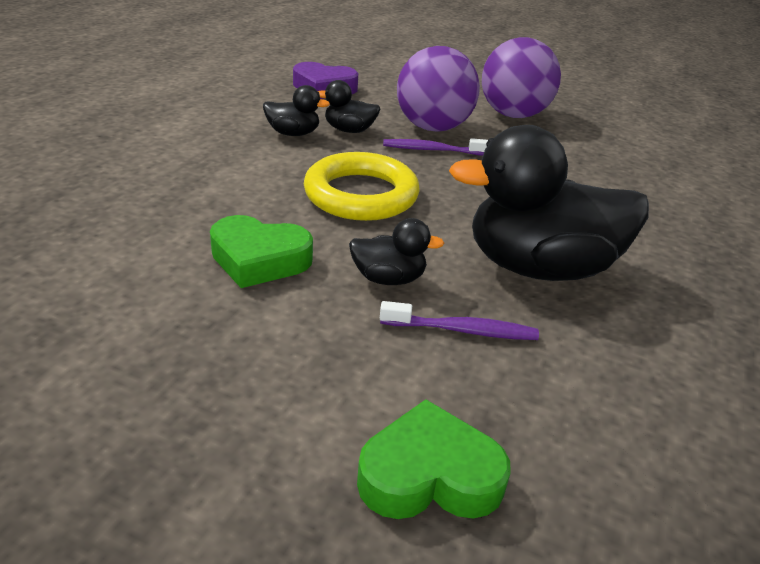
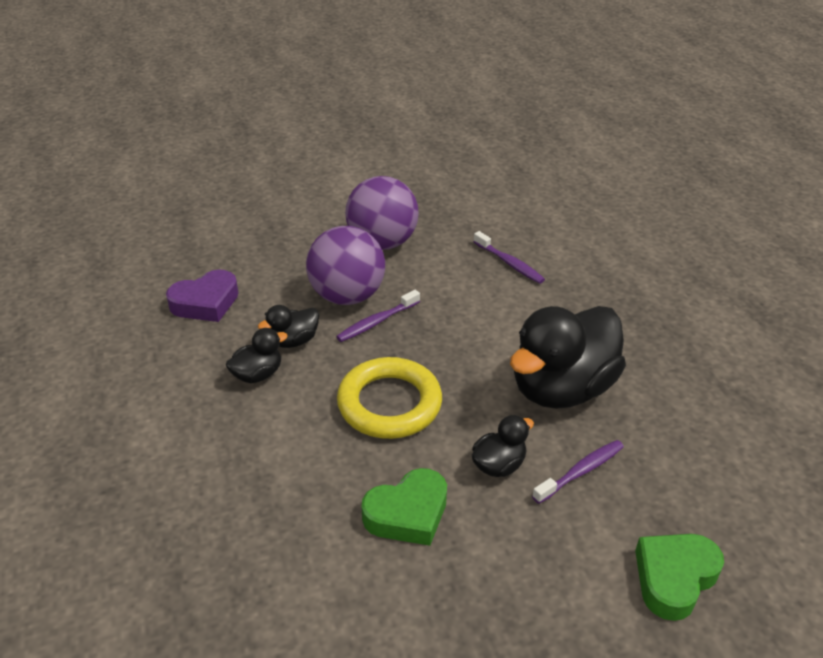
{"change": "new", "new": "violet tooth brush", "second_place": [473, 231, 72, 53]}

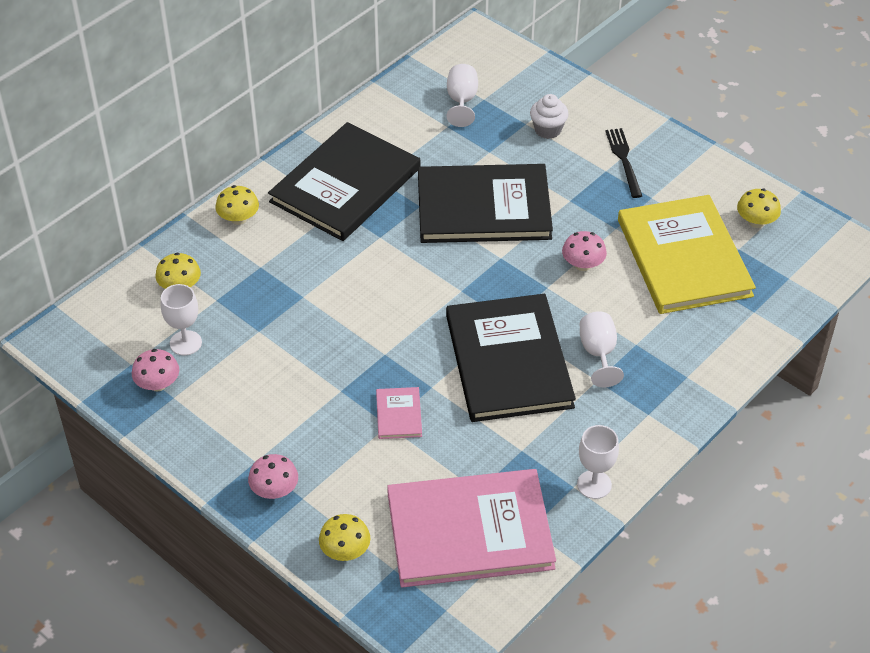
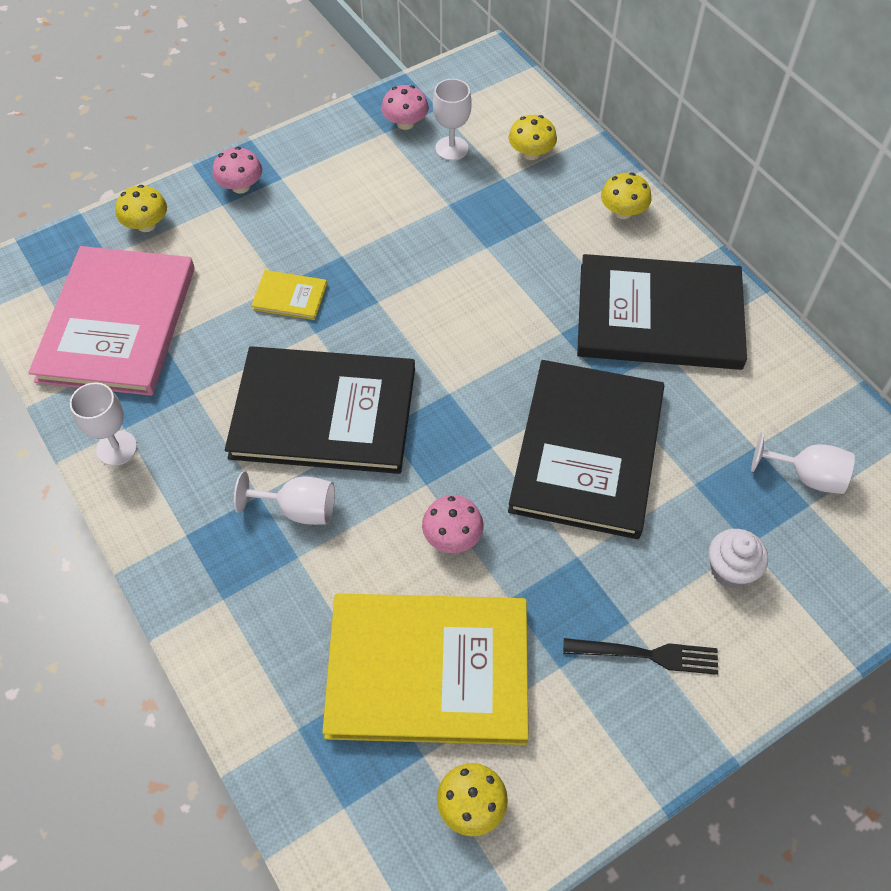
{"change": "repainted", "old": "rosy hardback", "new": "bright yellow hardback", "first_place": [376, 387, 46, 52], "second_place": [251, 270, 76, 50]}
{"change": "rotated", "old": "ebony hardback", "first_place": [268, 122, 153, 119], "second_place": [577, 254, 170, 116], "degrees": -45}

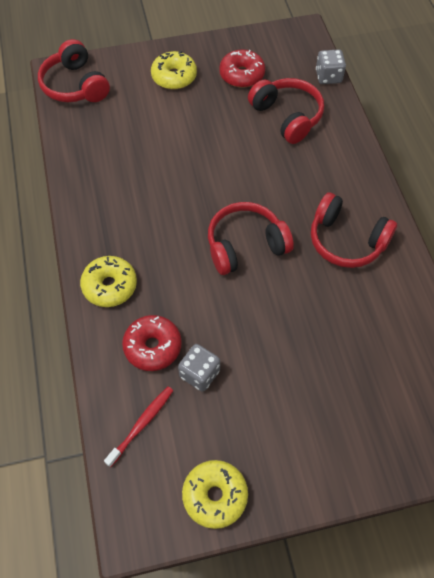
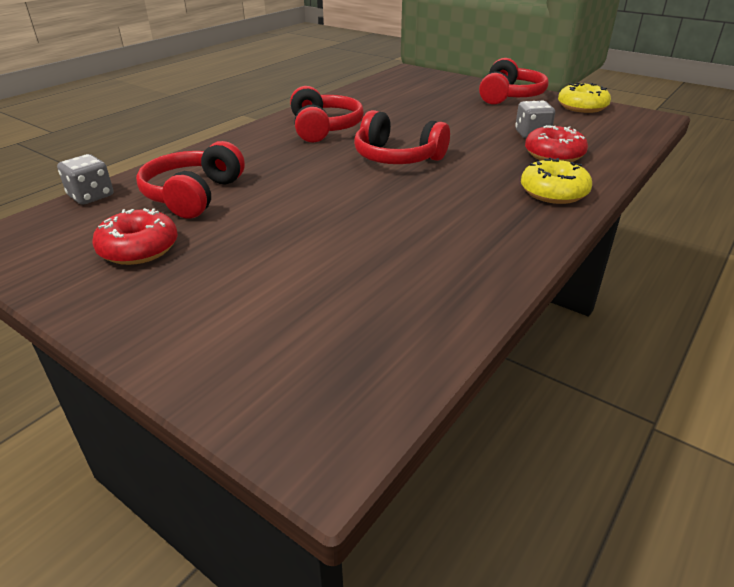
{"change": "gone", "old": "scarlet tooth brush", "first_place": [104, 386, 70, 81]}
{"change": "gone", "old": "bright yellow glazed donut", "first_place": [151, 51, 46, 38]}
{"change": "shifted", "old": "scarlet headset", "first_place": [38, 39, 72, 63], "second_place": [479, 58, 69, 47]}

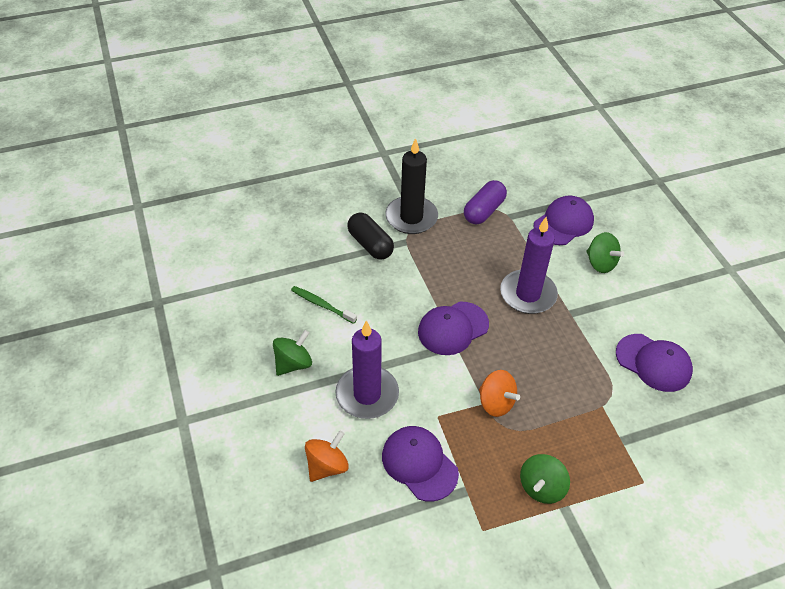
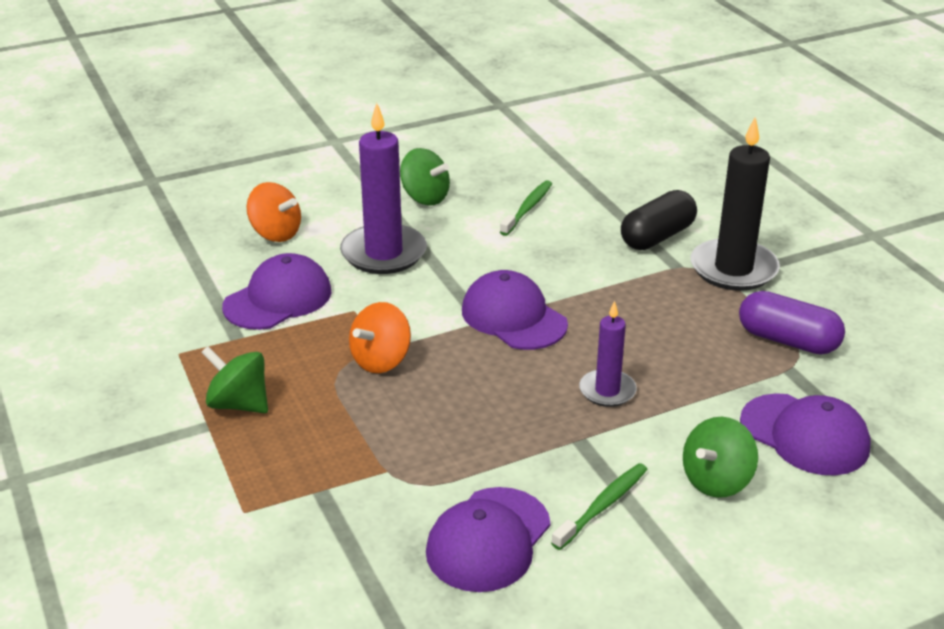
{"change": "new", "new": "emerald tooth brush", "second_place": [551, 463, 97, 87]}
{"change": "scaled", "old": "violet wax candle", "first_place": [500, 217, 58, 97], "second_place": [579, 301, 58, 106], "factor": 0.57}

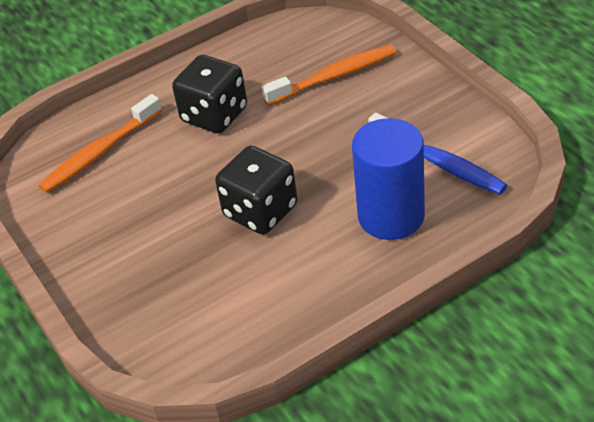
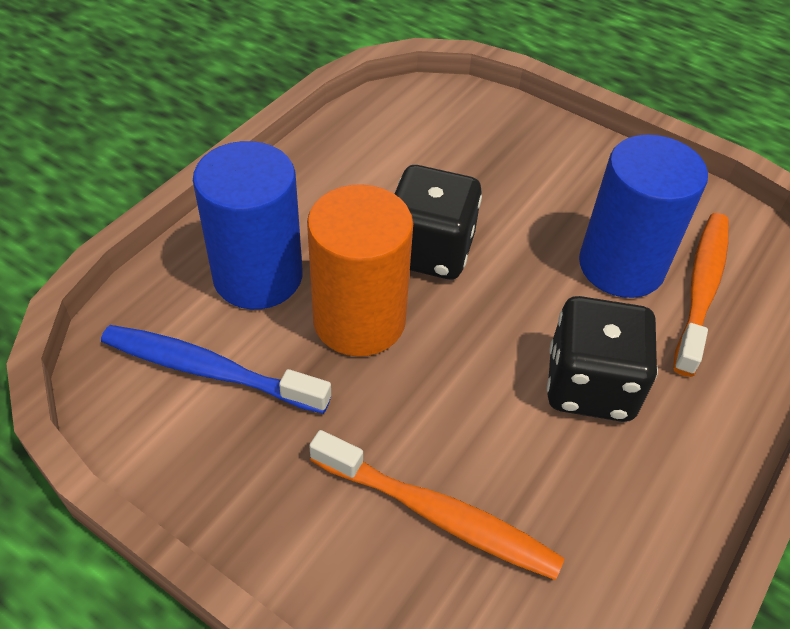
{"change": "new", "new": "bright orange cylinder", "second_place": [307, 184, 106, 173]}
{"change": "new", "new": "cobalt cylinder", "second_place": [579, 134, 129, 164]}
{"change": "rotated", "old": "bright orange tooth brush", "first_place": [261, 45, 135, 60], "second_place": [309, 430, 256, 150], "degrees": -105}

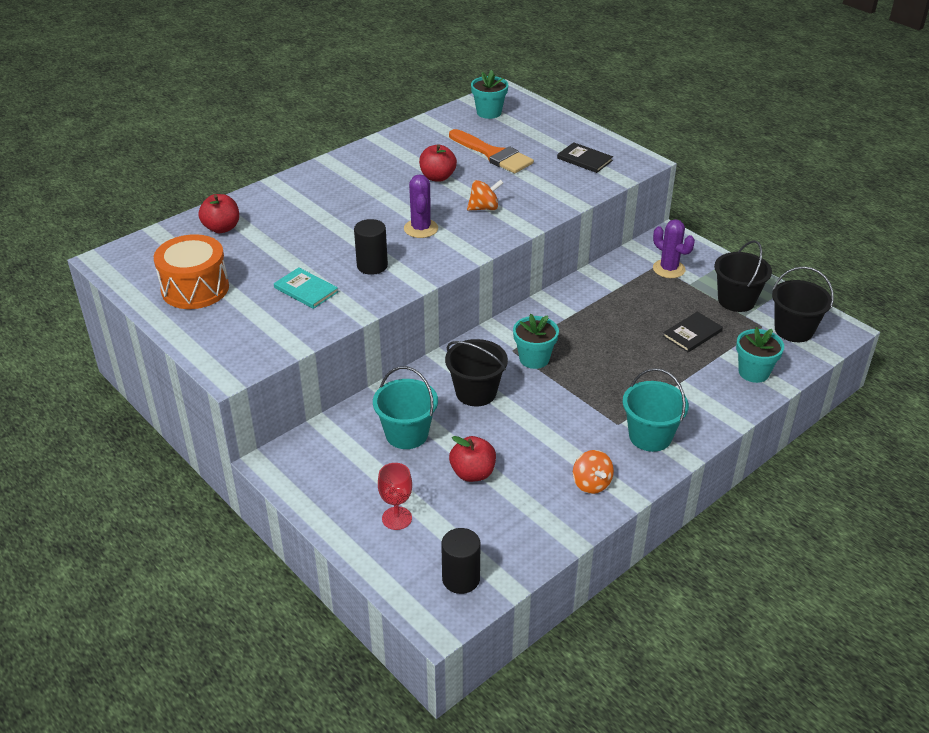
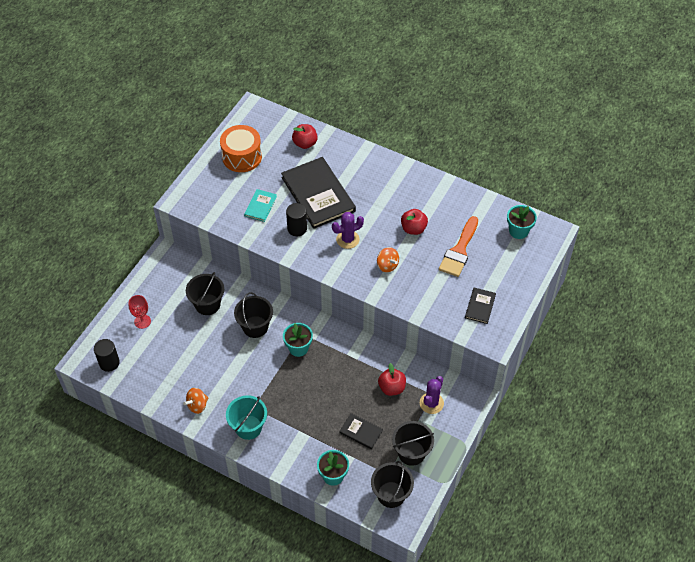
{"change": "new", "new": "ebony hardback", "second_place": [281, 157, 75, 72]}
{"change": "shifted", "old": "scarlet apple", "first_place": [449, 436, 47, 46], "second_place": [378, 363, 28, 33]}
{"change": "repainted", "old": "turquoise bucket", "new": "ebony bucket", "first_place": [373, 366, 65, 83], "second_place": [186, 272, 38, 43]}

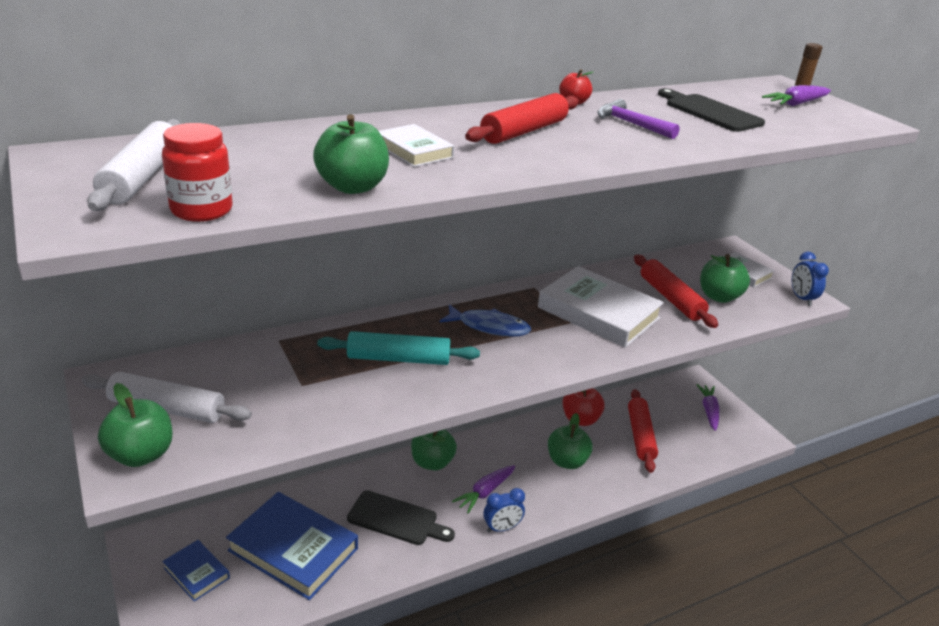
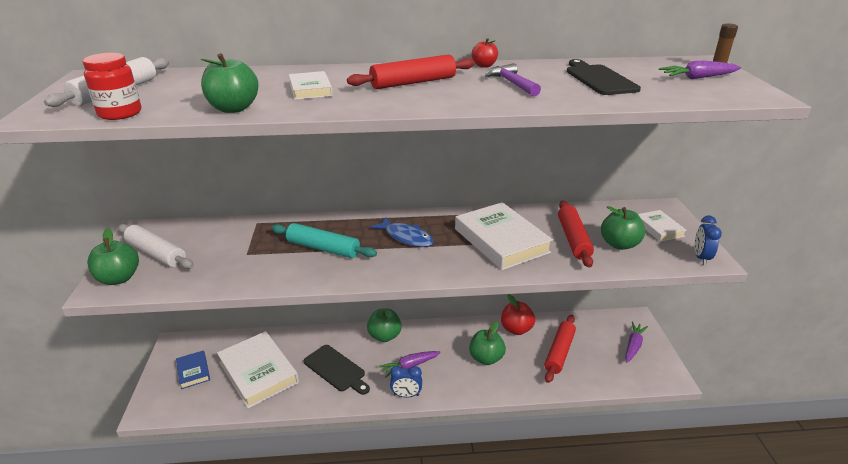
{"change": "repainted", "old": "cobalt hardback", "new": "pure white hardback", "first_place": [226, 492, 132, 108], "second_place": [217, 331, 82, 77]}

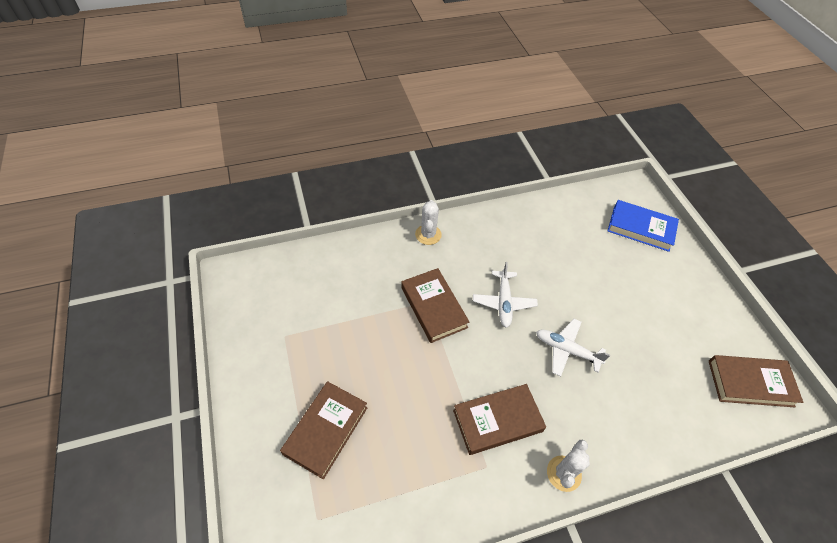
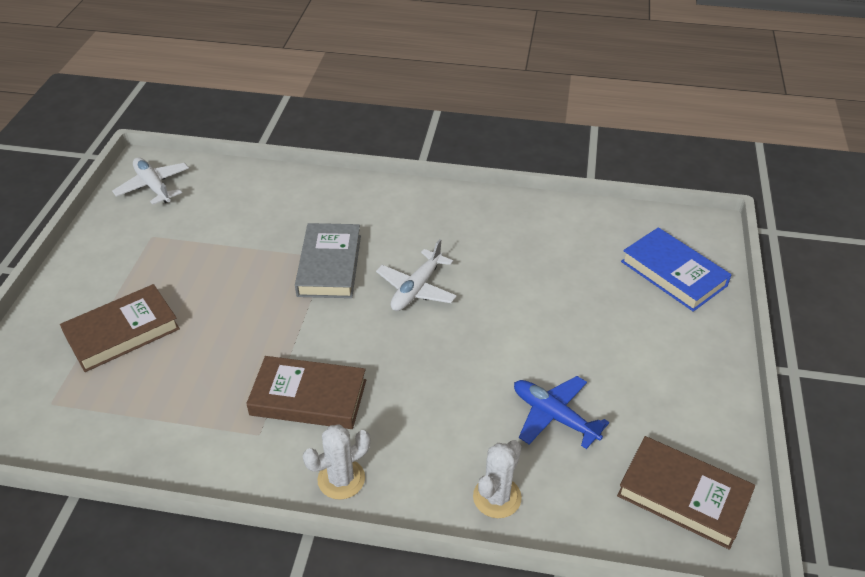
{"change": "new", "new": "cobalt aeroplane", "second_place": [514, 376, 95, 73]}
{"change": "shifted", "old": "pure white prickly plant", "first_place": [415, 200, 27, 45], "second_place": [473, 440, 49, 78]}
{"change": "shifted", "old": "pure white aeroplane", "first_place": [536, 319, 74, 58], "second_place": [112, 158, 77, 47]}
{"change": "repainted", "old": "dark brown hardback", "new": "grey hardback", "first_place": [401, 268, 68, 75], "second_place": [295, 223, 66, 75]}

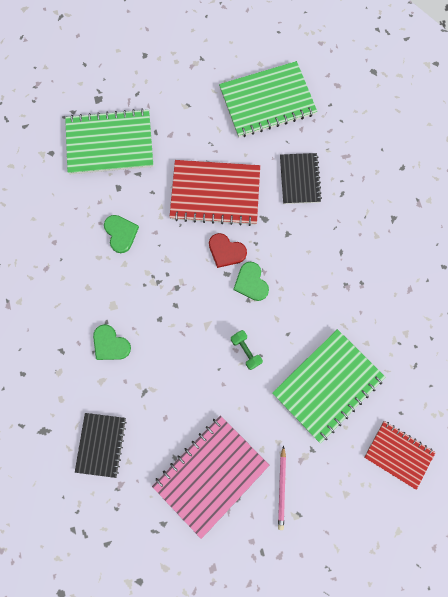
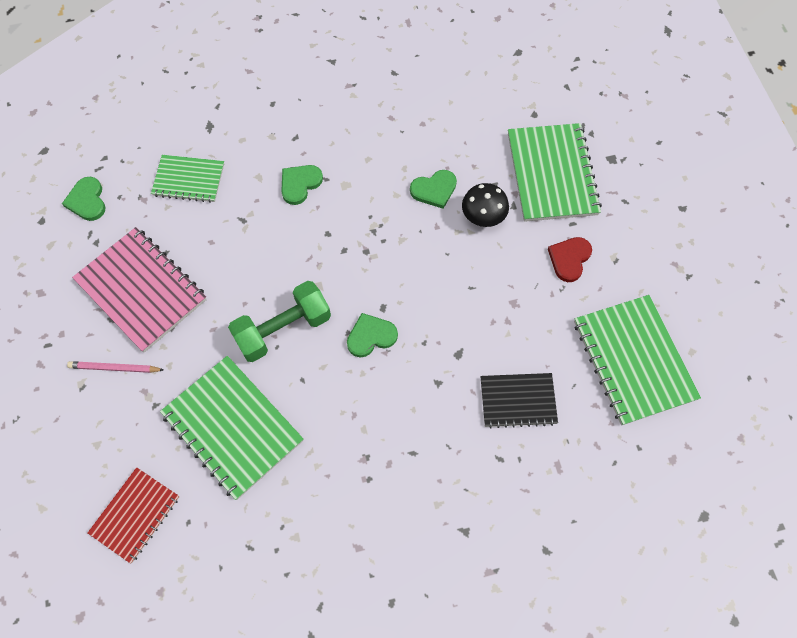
{"change": "gone", "old": "scarlet exercise book", "first_place": [169, 160, 91, 66]}
{"change": "new", "new": "emerald heart", "second_place": [62, 177, 44, 44]}
{"change": "new", "new": "ebony toadstool", "second_place": [462, 183, 47, 44]}
{"change": "shifted", "old": "scarlet heart", "first_place": [209, 233, 38, 35], "second_place": [548, 237, 44, 45]}
{"change": "repainted", "old": "ebony exercise book", "new": "emerald exercise book", "first_place": [75, 413, 52, 65], "second_place": [151, 155, 73, 48]}
{"change": "scaled", "old": "emerald free weight", "first_place": [231, 330, 32, 40], "second_place": [228, 281, 103, 81], "factor": 1.99}

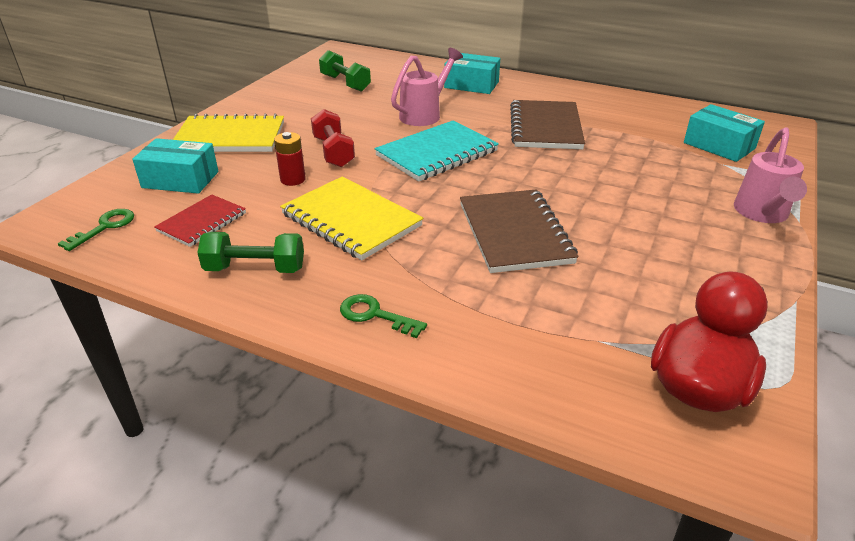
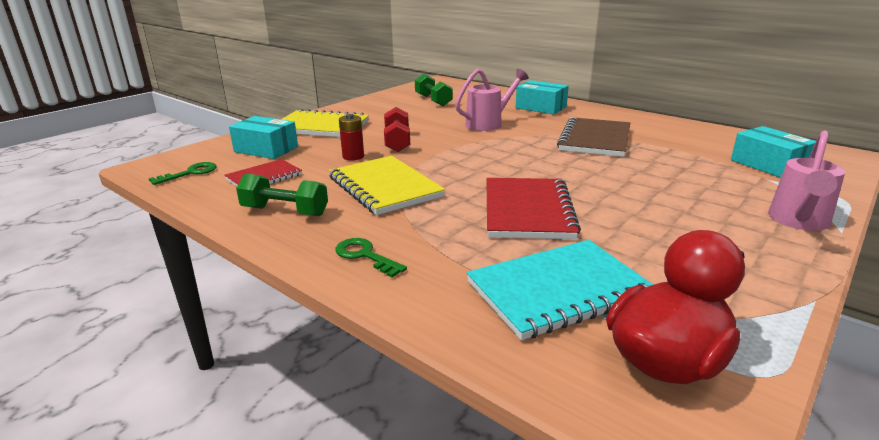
{"change": "shifted", "old": "turquoise exercise book", "first_place": [375, 120, 124, 62], "second_place": [466, 240, 187, 100]}
{"change": "repainted", "old": "dark brown exercise book", "new": "scarlet exercise book", "first_place": [460, 189, 118, 84], "second_place": [487, 178, 94, 61]}

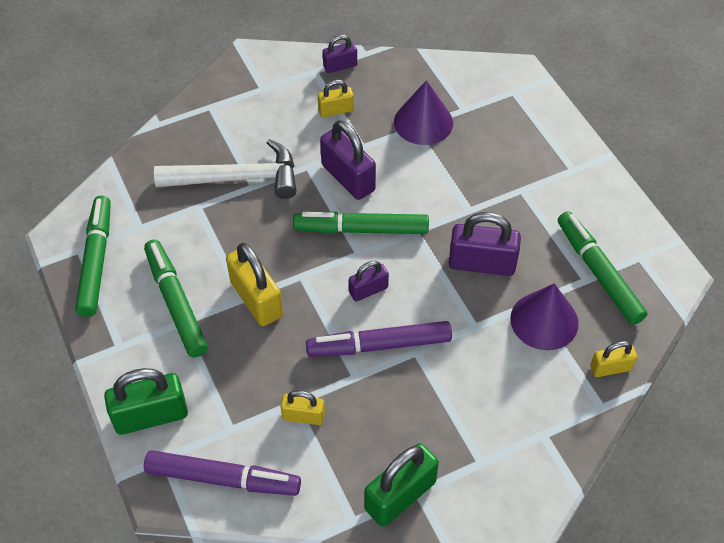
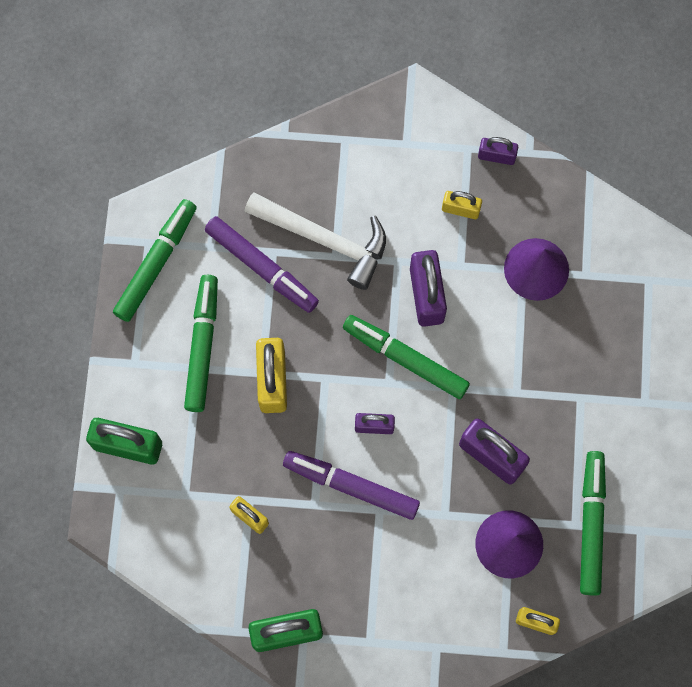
{"change": "shifted", "old": "violet marker pen", "first_place": [144, 450, 157, 46], "second_place": [205, 216, 114, 97]}

